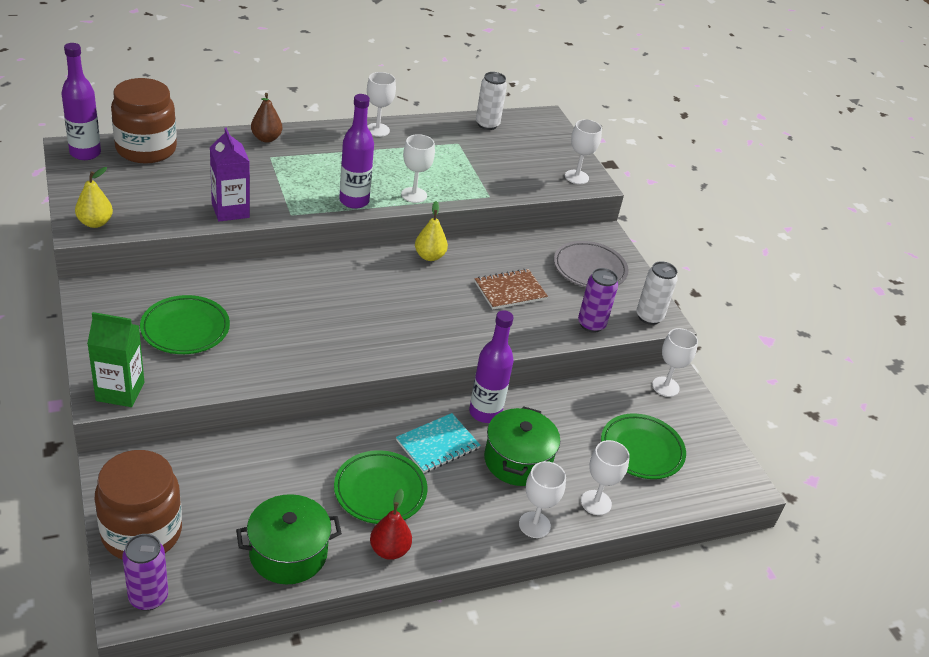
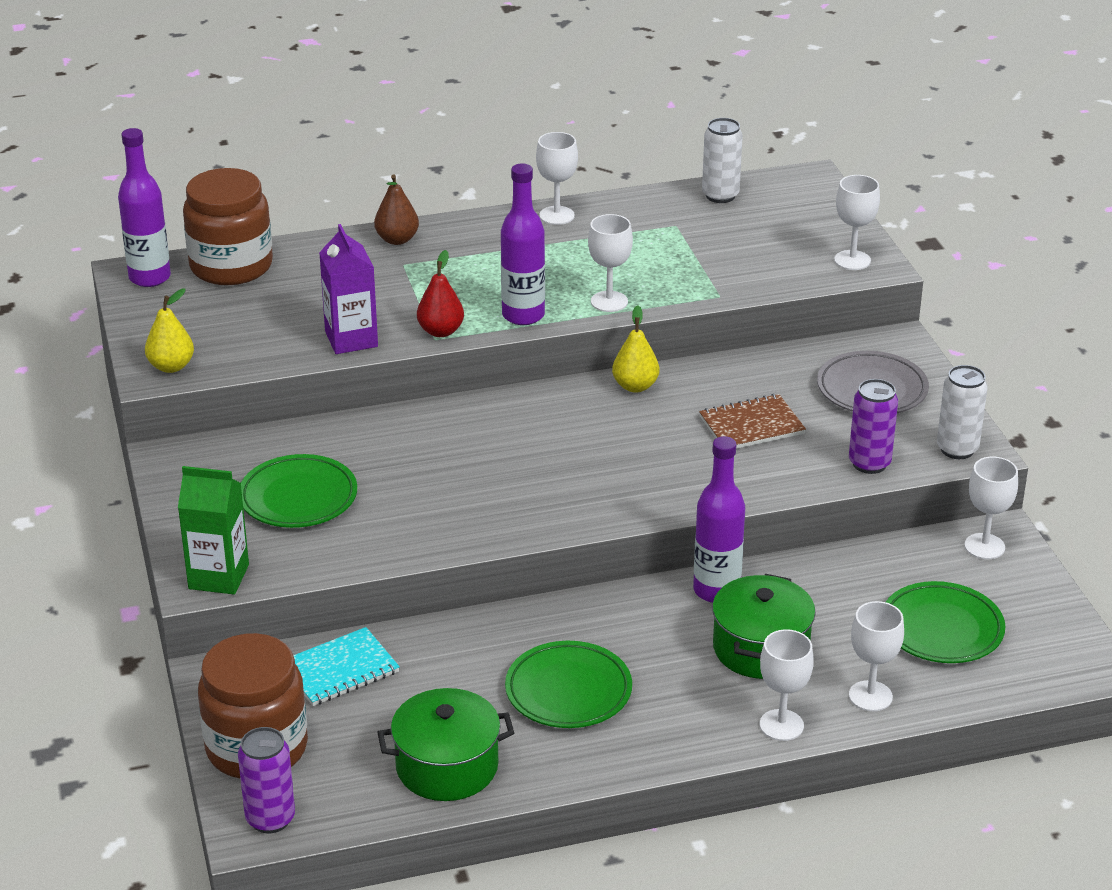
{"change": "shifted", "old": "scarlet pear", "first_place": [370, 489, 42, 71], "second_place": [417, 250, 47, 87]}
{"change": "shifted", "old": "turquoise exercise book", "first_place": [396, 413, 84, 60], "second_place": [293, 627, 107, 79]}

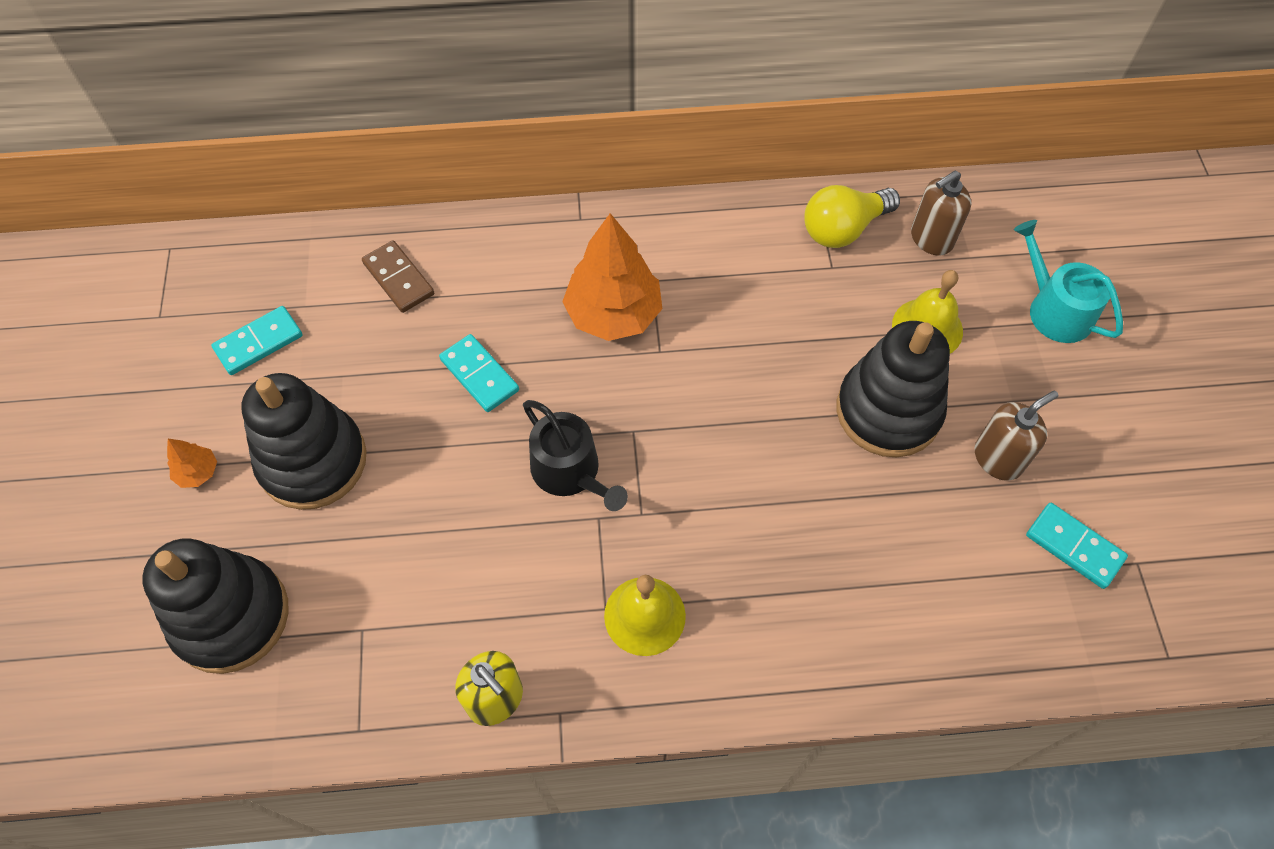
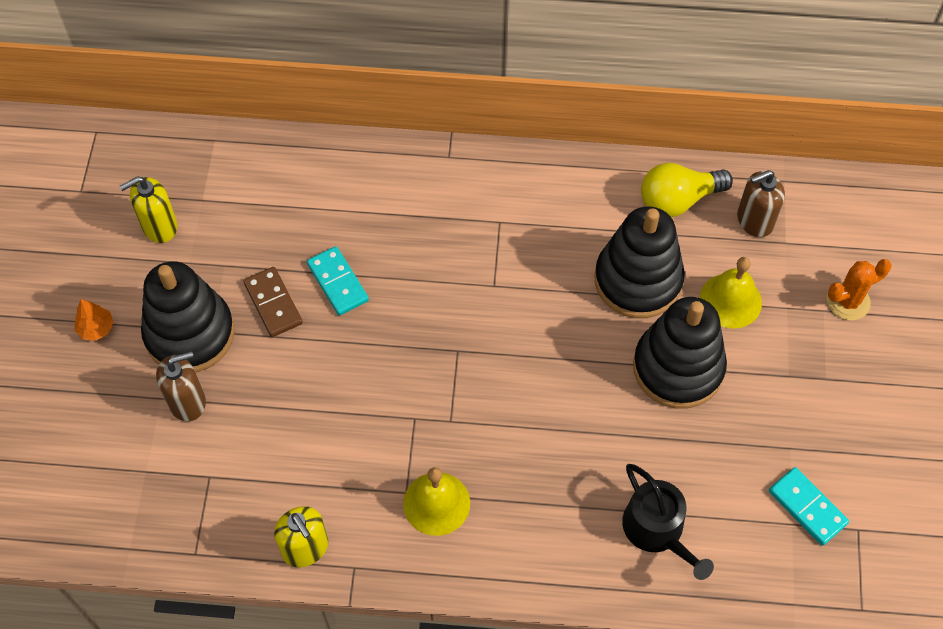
{"change": "gone", "old": "bright orange tree", "first_place": [562, 213, 100, 128]}
{"change": "shifted", "old": "ebony stacking rings", "first_place": [142, 538, 147, 136], "second_place": [594, 206, 91, 112]}
{"change": "shifted", "old": "dark brown domino piece", "first_place": [362, 240, 72, 73], "second_place": [243, 267, 60, 70]}
{"change": "shifted", "old": "ebony watering pot", "first_place": [523, 400, 105, 111], "second_place": [622, 464, 92, 116]}
{"change": "shifted", "old": "dark brown soap pump", "first_place": [975, 391, 83, 90], "second_place": [156, 351, 50, 70]}
{"change": "swapped", "old": "turquoise domino piece", "new": "bright yellow soap pump", "first_place": [211, 306, 92, 69], "second_place": [120, 176, 58, 67]}
{"change": "swapped", "old": "turquoise watering pot", "new": "bright orange prickly plant", "first_place": [1014, 220, 109, 123], "second_place": [826, 259, 66, 61]}

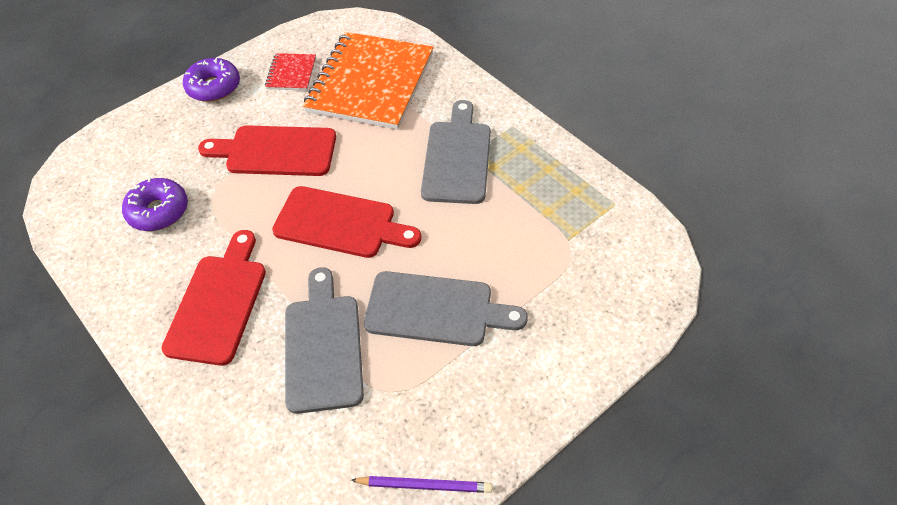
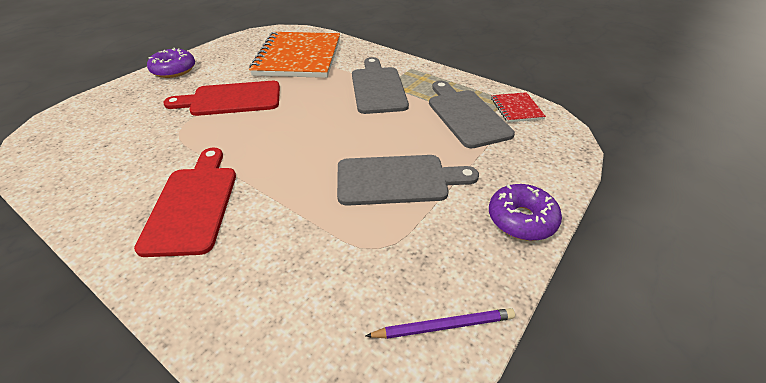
{"change": "gone", "old": "scarlet cutting board", "first_place": [272, 186, 149, 72]}
{"change": "shifted", "old": "violet glazed donut", "first_place": [122, 178, 66, 53], "second_place": [489, 184, 73, 57]}
{"change": "shifted", "old": "scarlet exercise book", "first_place": [265, 53, 51, 38], "second_place": [491, 92, 55, 30]}
{"change": "shifted", "old": "grey cutting board", "first_place": [285, 267, 79, 147], "second_place": [429, 81, 86, 67]}

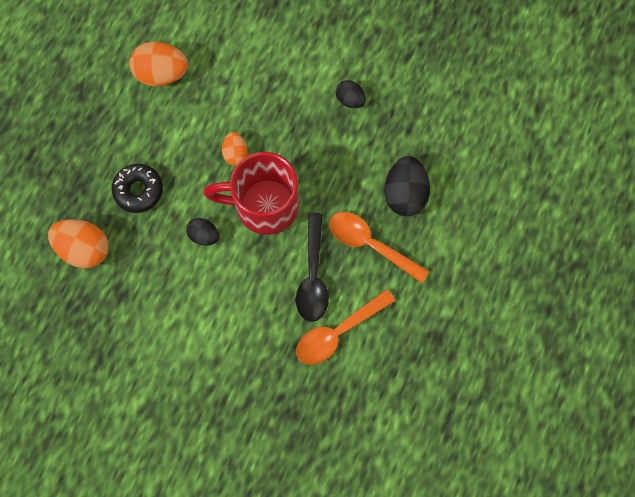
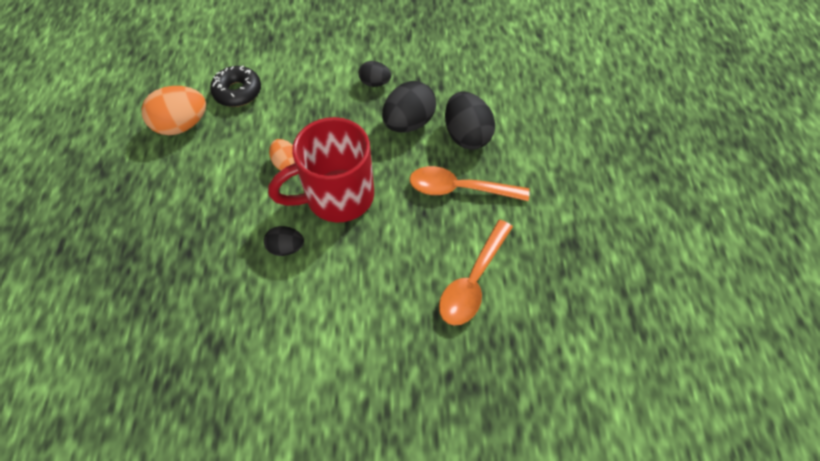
{"change": "gone", "old": "bright orange egg shape", "first_place": [48, 219, 60, 49]}
{"change": "gone", "old": "ebony spoon", "first_place": [296, 213, 33, 109]}
{"change": "new", "new": "ebony egg shape", "second_place": [382, 81, 54, 51]}
{"change": "shifted", "old": "ebony glazed donut", "first_place": [112, 164, 51, 49], "second_place": [210, 66, 51, 41]}

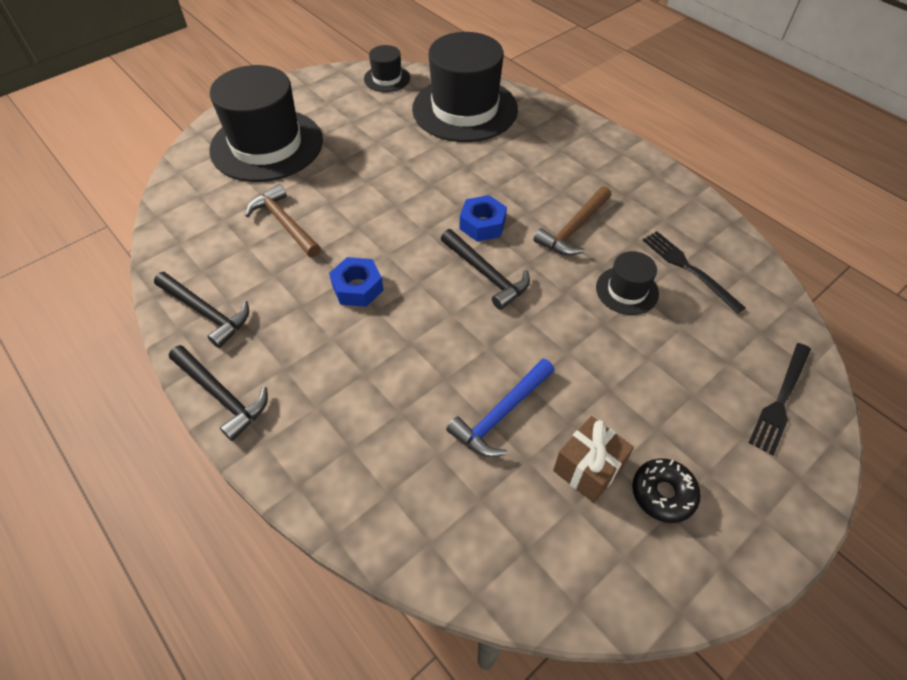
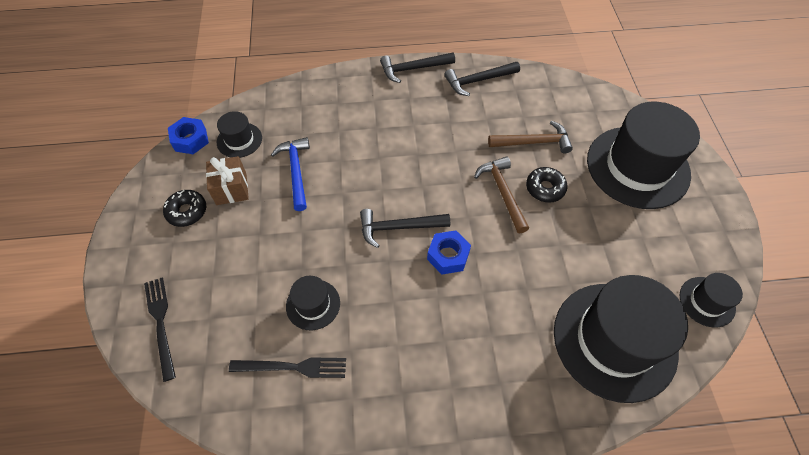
{"change": "new", "new": "ebony tall hat", "second_place": [217, 111, 45, 47]}
{"change": "new", "new": "ebony glazed donut", "second_place": [526, 167, 42, 36]}
{"change": "shifted", "old": "cobalt hexagon nut", "first_place": [329, 257, 54, 50], "second_place": [168, 117, 41, 37]}
{"change": "shifted", "old": "dark brown hammer", "first_place": [534, 186, 77, 70], "second_place": [474, 157, 55, 76]}

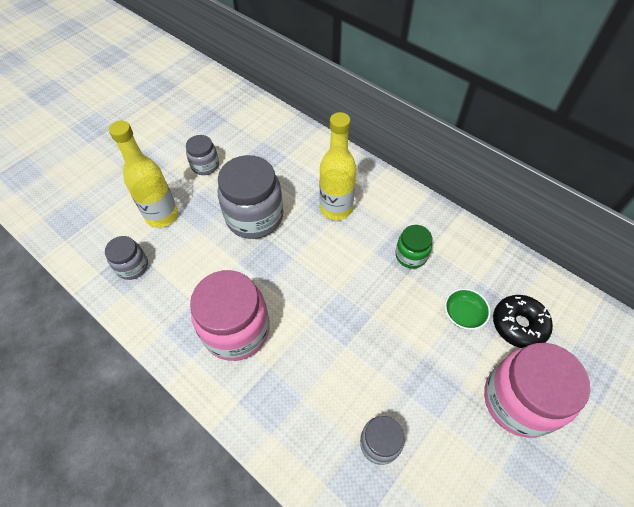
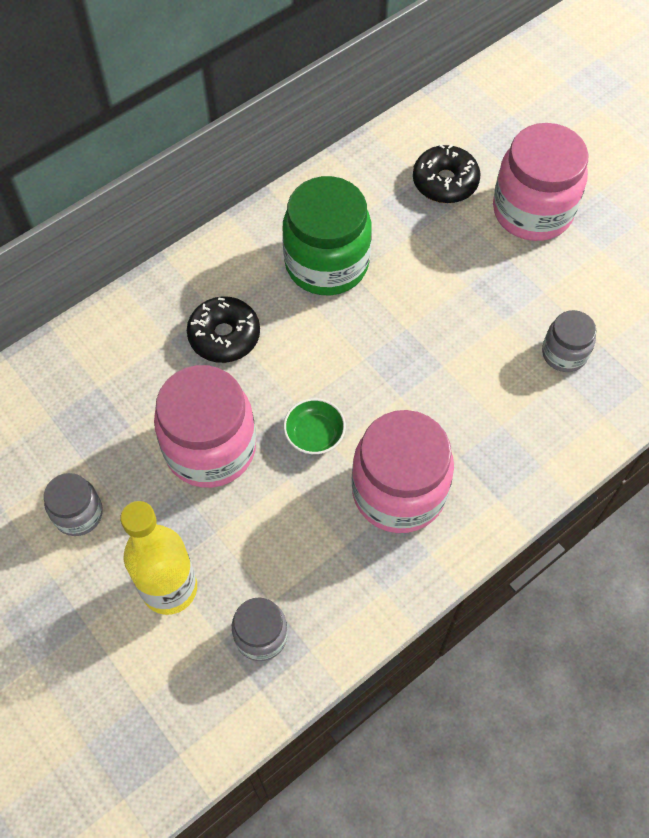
{"change": "shifted", "old": "emerald deep dish", "first_place": [445, 288, 46, 42], "second_place": [284, 398, 62, 56]}
{"change": "swapped", "old": "bright yellow drink bottle", "new": "ebony glazed donut", "first_place": [319, 112, 37, 108], "second_place": [187, 296, 73, 67]}
{"change": "repainted", "old": "grey jam jar", "new": "rosy jam jar", "first_place": [217, 155, 66, 84], "second_place": [154, 365, 102, 123]}
{"change": "scaled", "old": "emerald jam jar", "first_place": [396, 225, 36, 44], "second_place": [282, 176, 90, 119], "factor": 1.9}

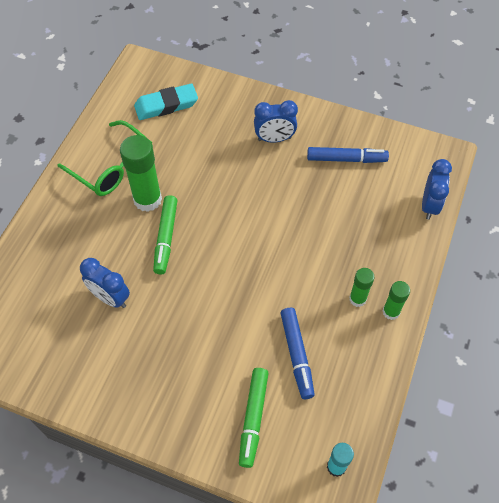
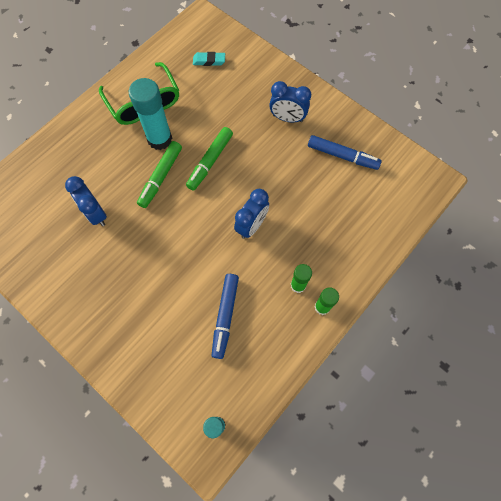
{"change": "shifted", "old": "emerald marker pen", "first_place": [239, 368, 29, 100], "second_place": [186, 127, 47, 64]}
{"change": "shifted", "old": "cobalt alarm clock", "first_place": [422, 159, 30, 61], "second_place": [234, 189, 35, 50]}
{"change": "repainted", "old": "emerald glue", "new": "turquoise glue", "first_place": [120, 135, 42, 77], "second_place": [129, 78, 43, 72]}
{"change": "scaled", "old": "turquoise eraser", "first_place": [134, 84, 64, 36], "second_place": [193, 52, 32, 14], "factor": 0.59}

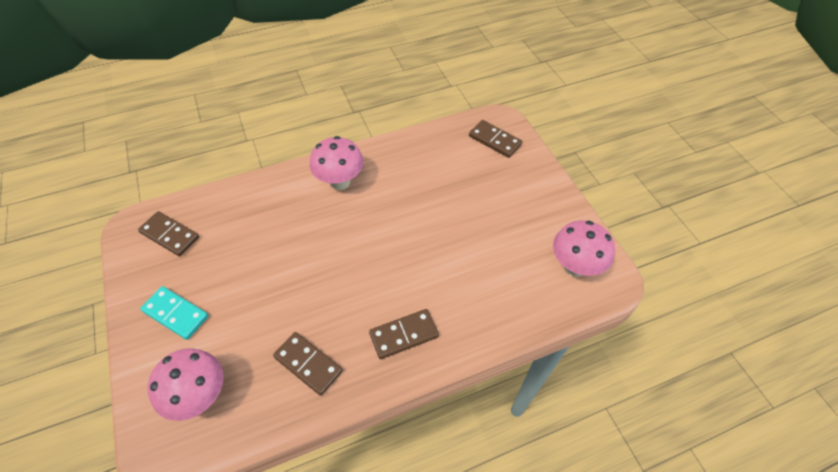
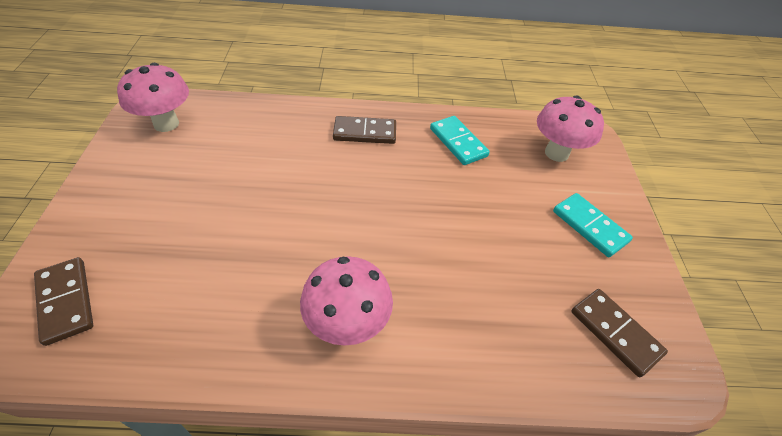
{"change": "repainted", "old": "dark brown domino piece", "new": "turquoise domino piece", "first_place": [273, 332, 70, 64], "second_place": [430, 116, 60, 49]}

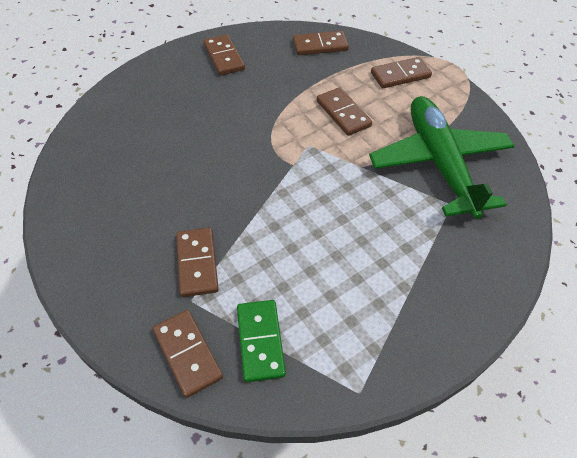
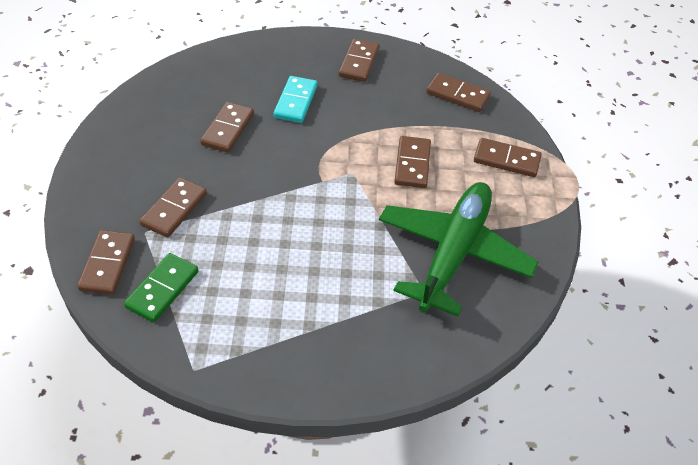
{"change": "new", "new": "dark brown domino piece", "second_place": [200, 102, 54, 51]}
{"change": "new", "new": "turquoise domino piece", "second_place": [273, 76, 45, 47]}

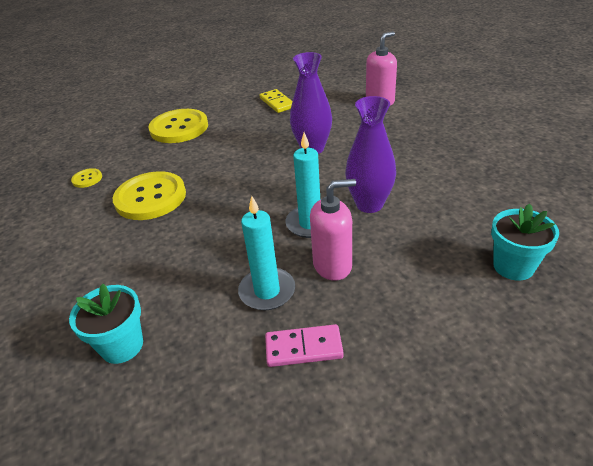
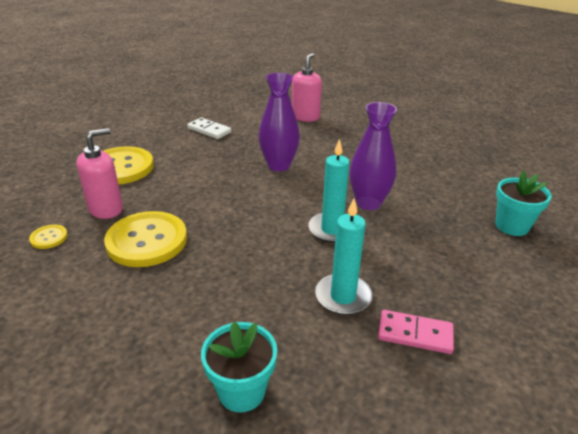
{"change": "shifted", "old": "rosy soap pump", "first_place": [310, 179, 46, 102], "second_place": [76, 128, 47, 91]}
{"change": "repainted", "old": "bright yellow domino piece", "new": "pure white domino piece", "first_place": [260, 89, 32, 24], "second_place": [187, 118, 44, 21]}
{"change": "rotated", "old": "rosy domino piece", "first_place": [265, 324, 79, 43], "second_place": [378, 310, 76, 44], "degrees": 45}

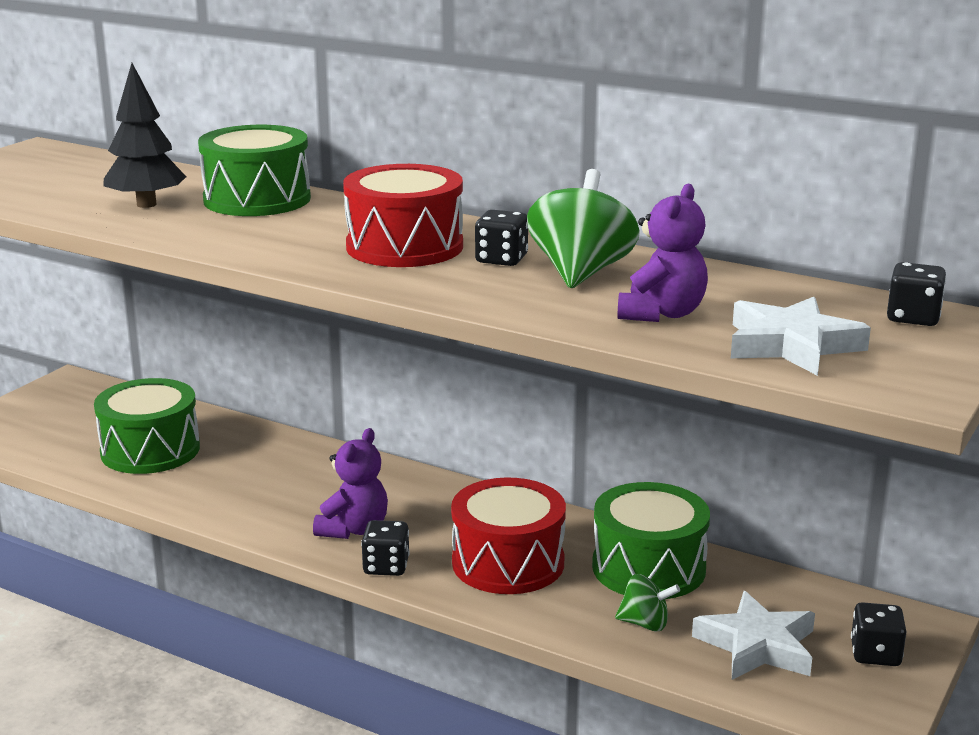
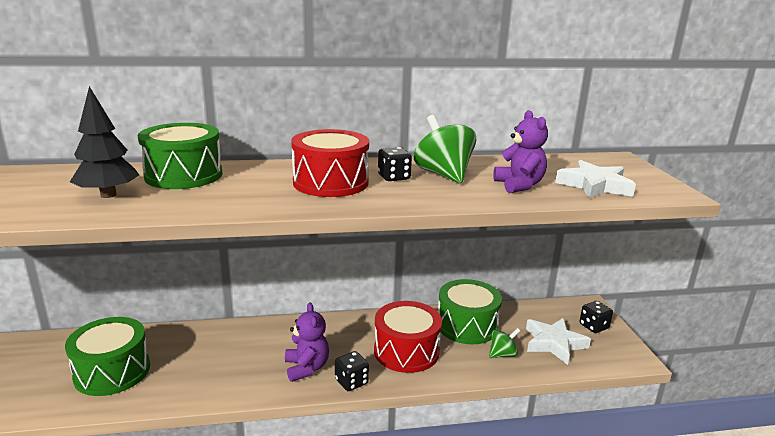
{"change": "gone", "old": "ebony die", "first_place": [887, 262, 59, 64]}

